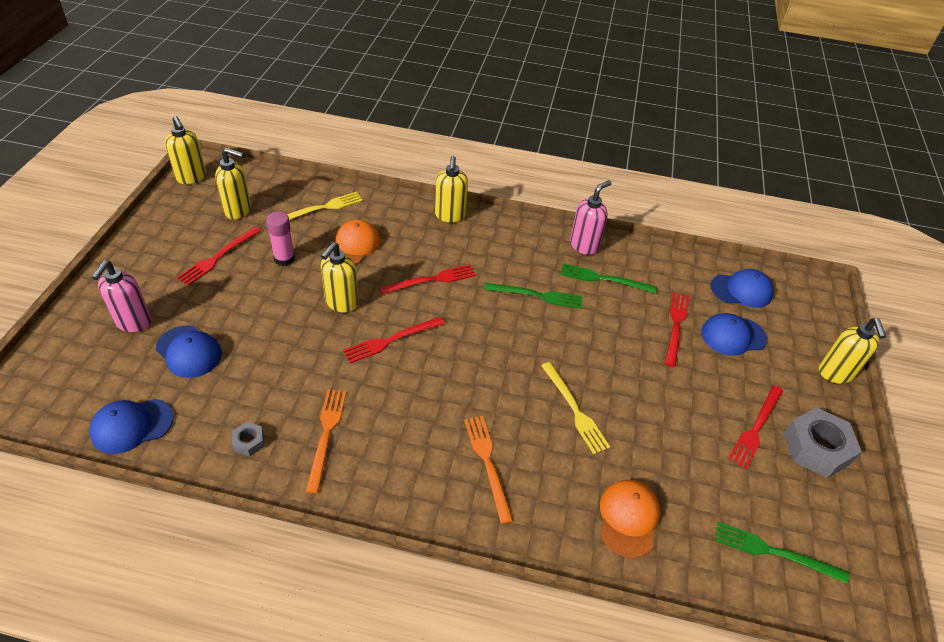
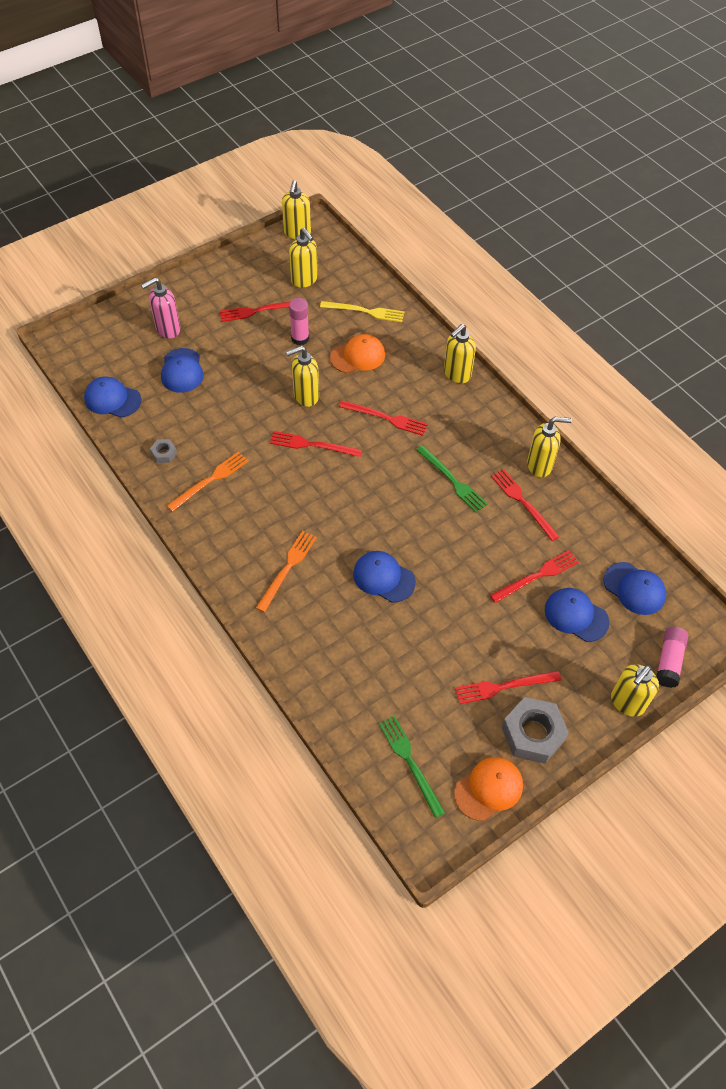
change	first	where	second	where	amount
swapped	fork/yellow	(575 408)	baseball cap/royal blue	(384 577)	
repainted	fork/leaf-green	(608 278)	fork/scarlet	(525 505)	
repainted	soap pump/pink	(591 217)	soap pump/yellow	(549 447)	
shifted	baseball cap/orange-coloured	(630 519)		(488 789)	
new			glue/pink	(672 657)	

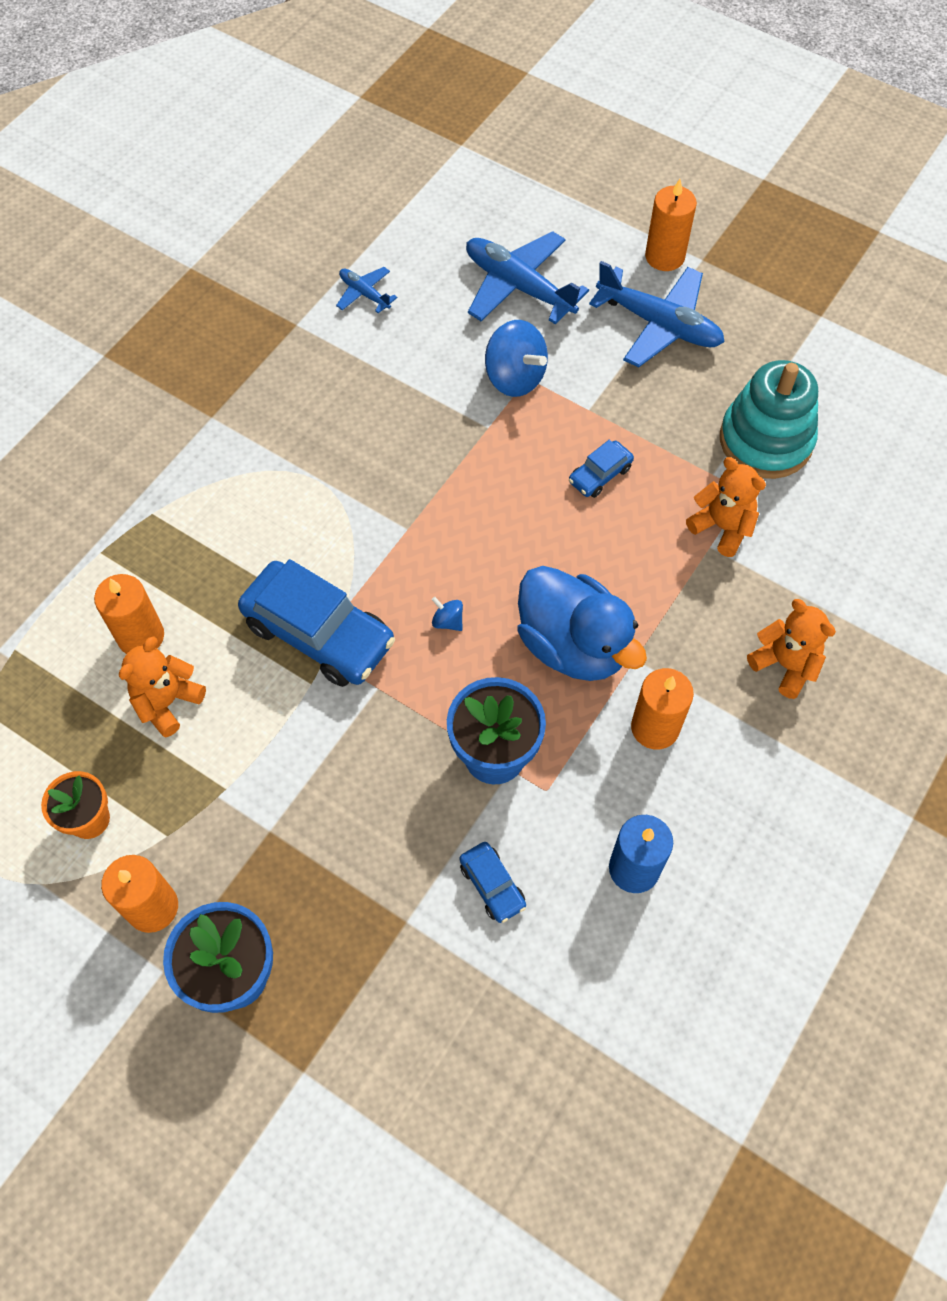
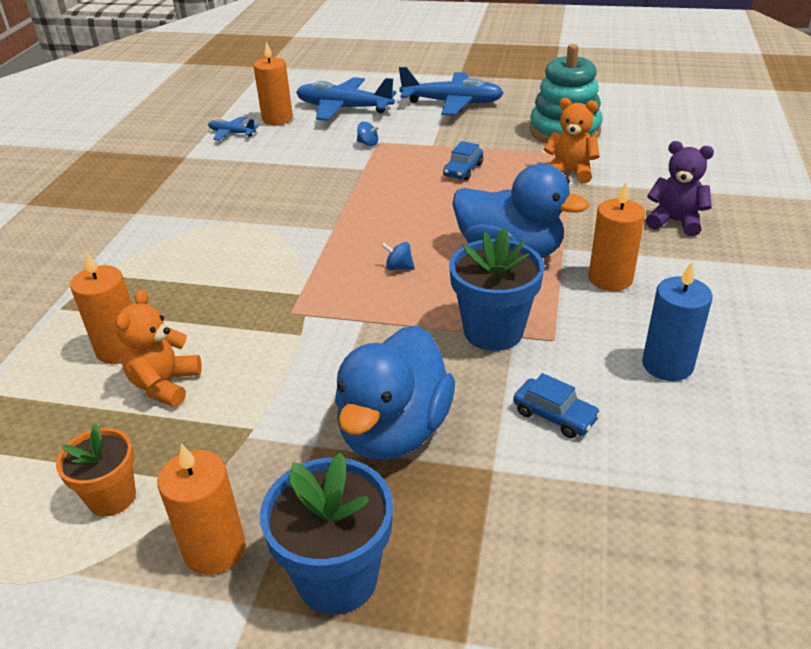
change	first	where	second	where	amount
gone	car/royal blue	(316 623)			
scaled	whirligig/royal blue	(516 358)		(368 133)	x0.46
shifted	candle/orange-coloured	(671 225)		(273 83)	
repainted	teddy/orange-coloured	(791 649)	teddy/violet	(680 189)	
new			toy duck/royal blue	(395 392)	

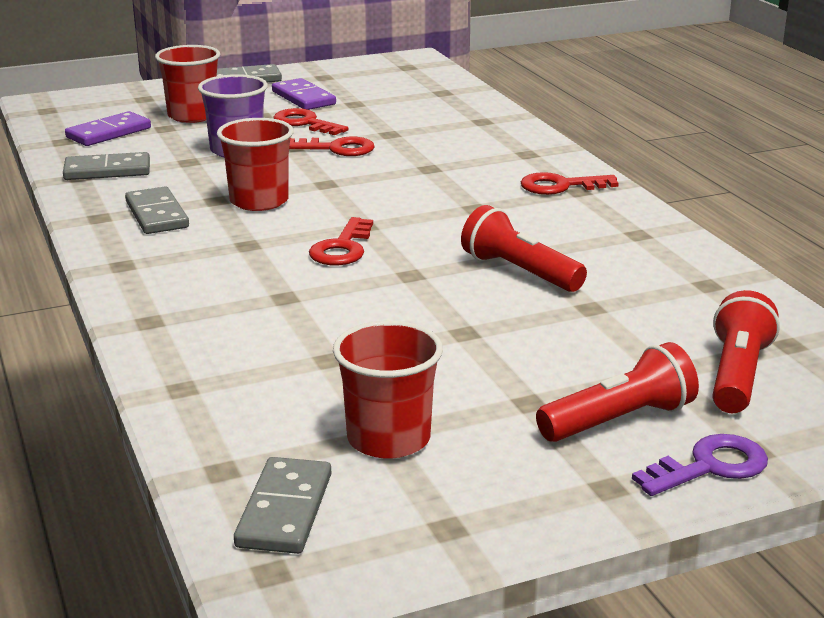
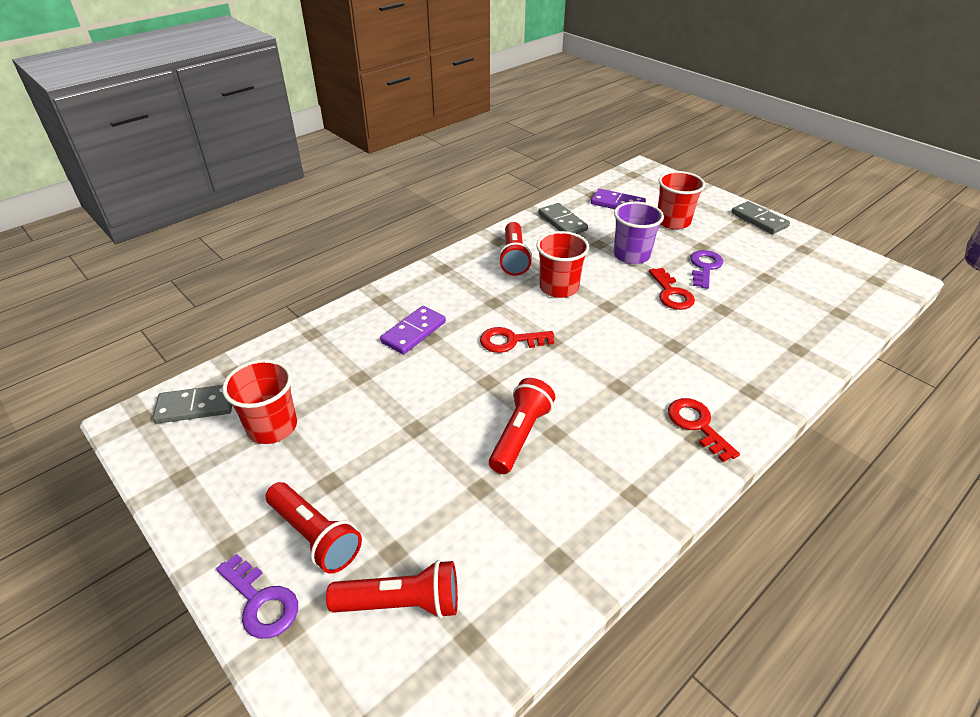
change	first	where	second	where	amount
swapped	domino tile/ash-grey	(157 210)	flashlight/scarlet	(515 249)	
shifted	domino tile/violet	(304 94)		(413 330)	
repainted	key/scarlet	(311 121)	key/violet	(706 269)	

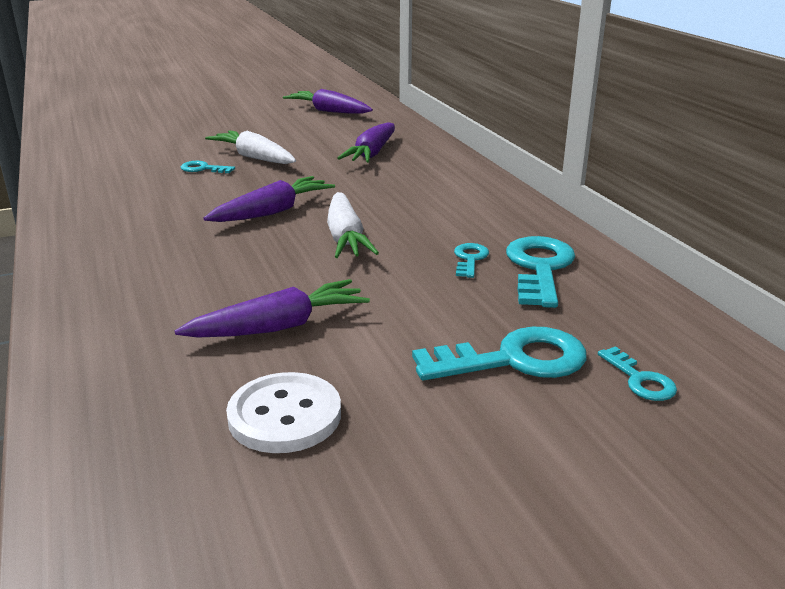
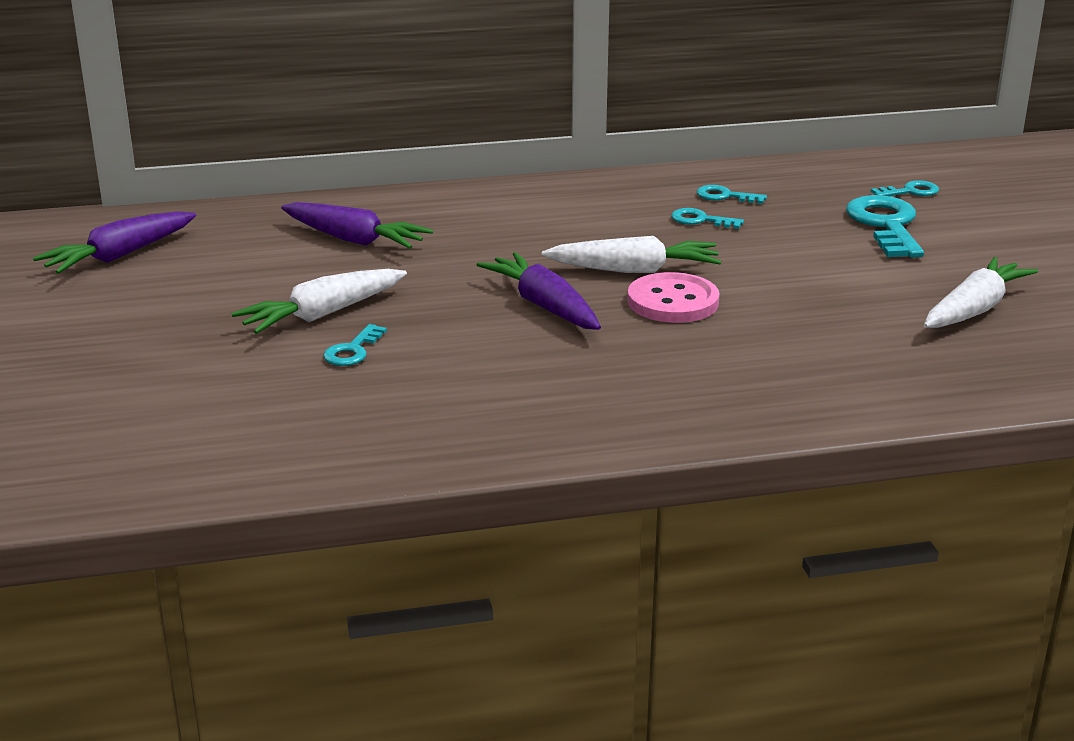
change	first	where	second	where	amount
gone	root vegetable/violet	(272 308)			
swapped	sewing button/white	(283 412)	root vegetable/white	(981 292)	
scaled	key/aqua	(540 272)		(732 194)	x0.52
new			sewing button/pink	(673 297)	

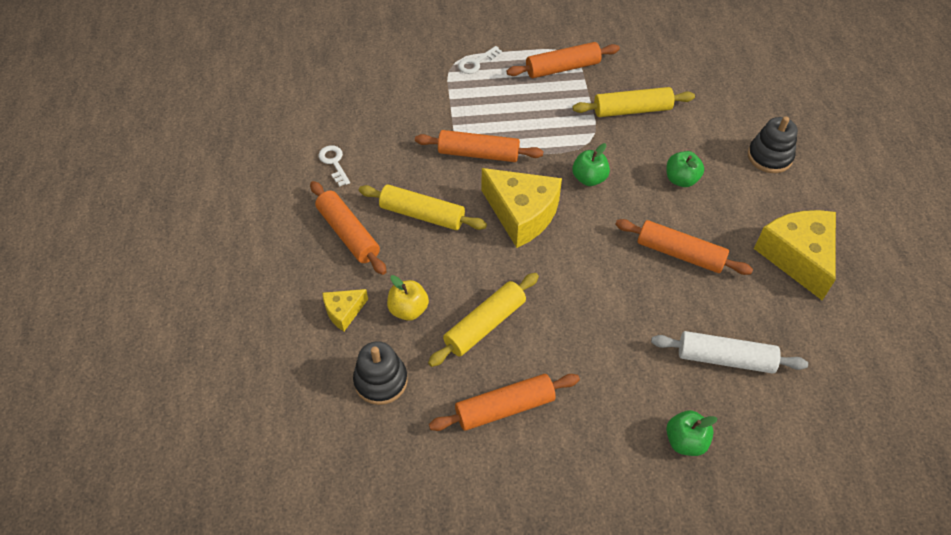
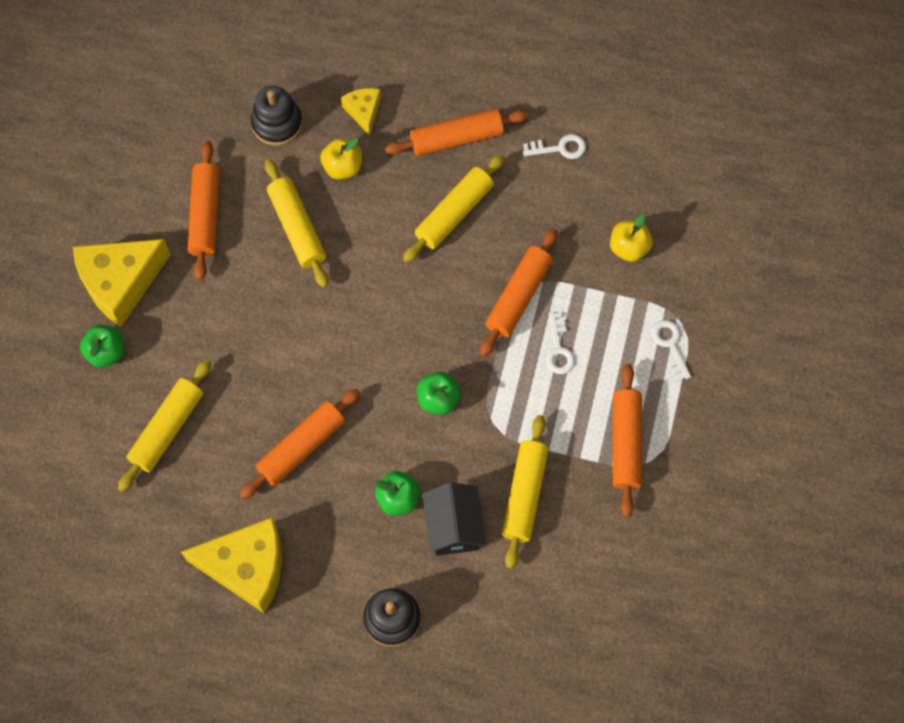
change	first	where	second	where	amount
shifted	cheese/yellow	(522 208)		(122 283)	
repainted	pastry roller/white	(729 352)	pastry roller/yellow	(164 426)	
new			toy house/jet-black	(454 519)	
new			key/white	(560 343)	
new			apple fruit/yellow	(631 238)	

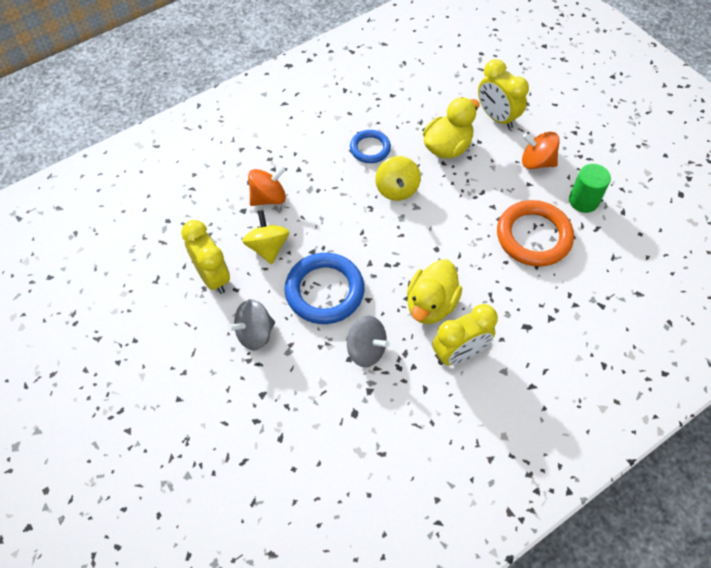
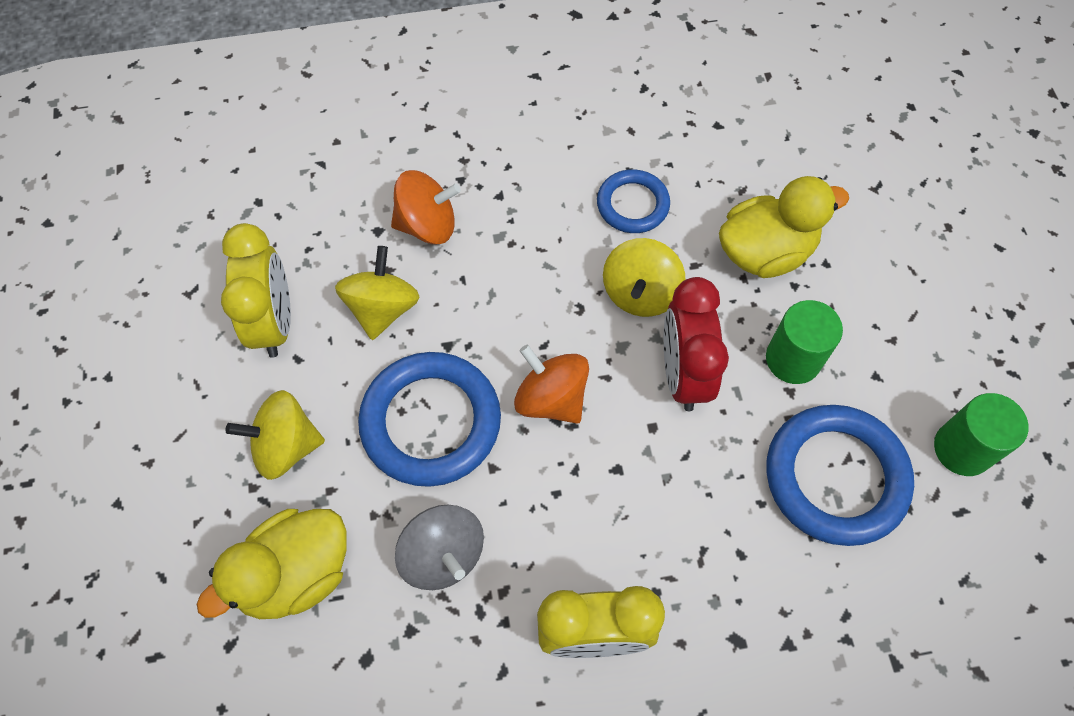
change	first	where	second	where	amount
repainted	whirligig/ash-grey	(251 324)	whirligig/yellow	(275 435)	
shifted	toy duck/yellow	(434 291)		(272 564)	
gone	bedside clock/yellow	(503 94)			
repainted	ring/orange-coloured	(535 233)	ring/royal blue	(840 475)	
shifted	whirligig/orange-coloured	(541 150)		(551 384)	
new			bedside clock/scarlet	(696 344)	
new			cylinder/leaf-green	(804 342)	

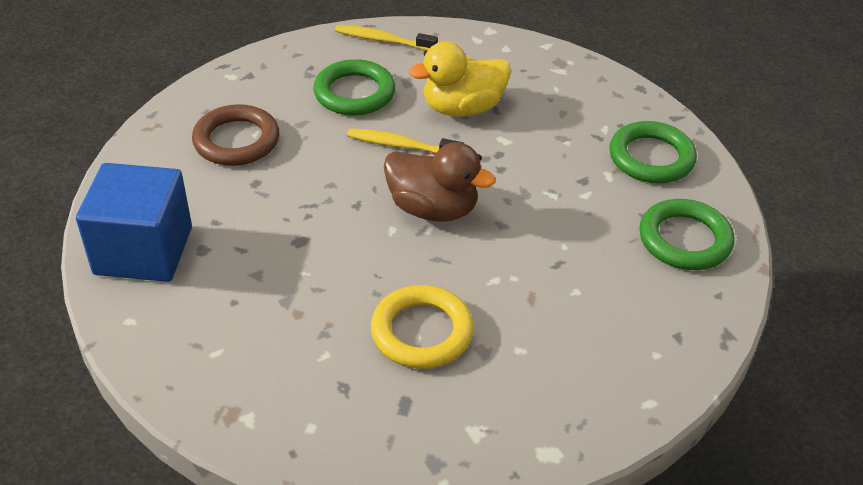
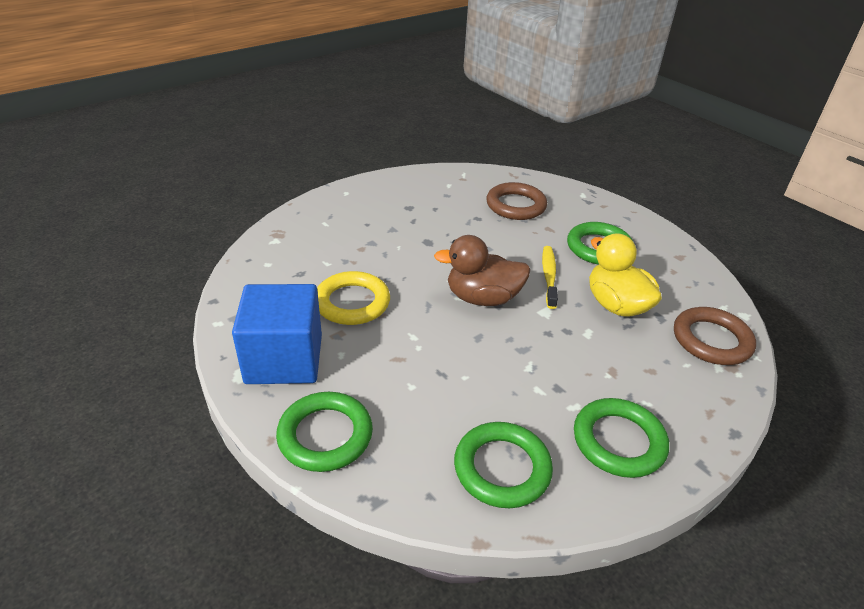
change	first	where	second	where	amount
shifted	cube/royal blue	(134 222)		(277 334)	
gone	tooth brush/yellow	(386 38)			
rotated	toy duck/brown	(440 182)		(482 270)	75 degrees clockwise
new			ring/leaf-green	(324 432)	
new			ring/brown	(715 336)	

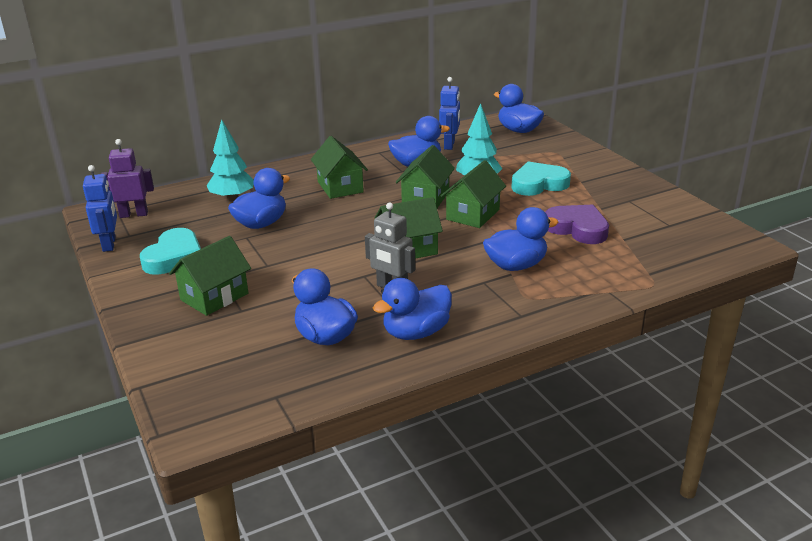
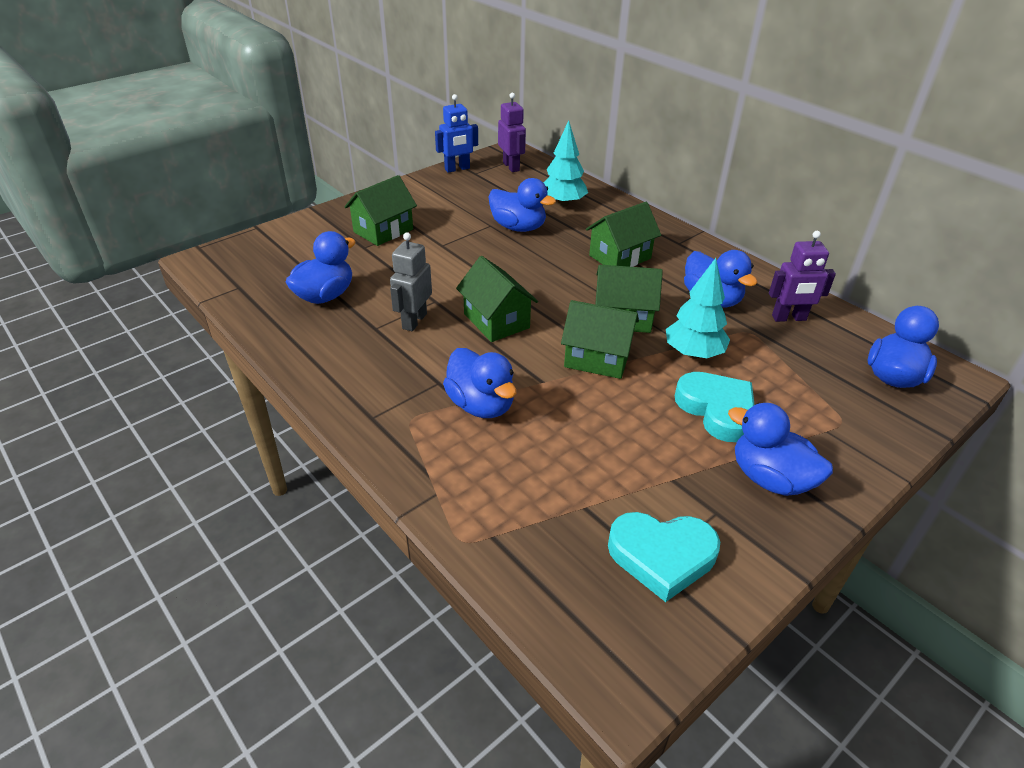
change	first	where	second	where	amount
shifted	heart/aqua	(170 251)		(664 557)	
rotated	toy house/leaf-green	(210 276)		(380 210)	75 degrees counterclockwise
shifted	toy duck/royal blue	(412 309)		(780 449)	
repainted	robot figure/royal blue	(449 113)	robot figure/violet	(802 276)	
gone	heart/violet	(577 224)			

